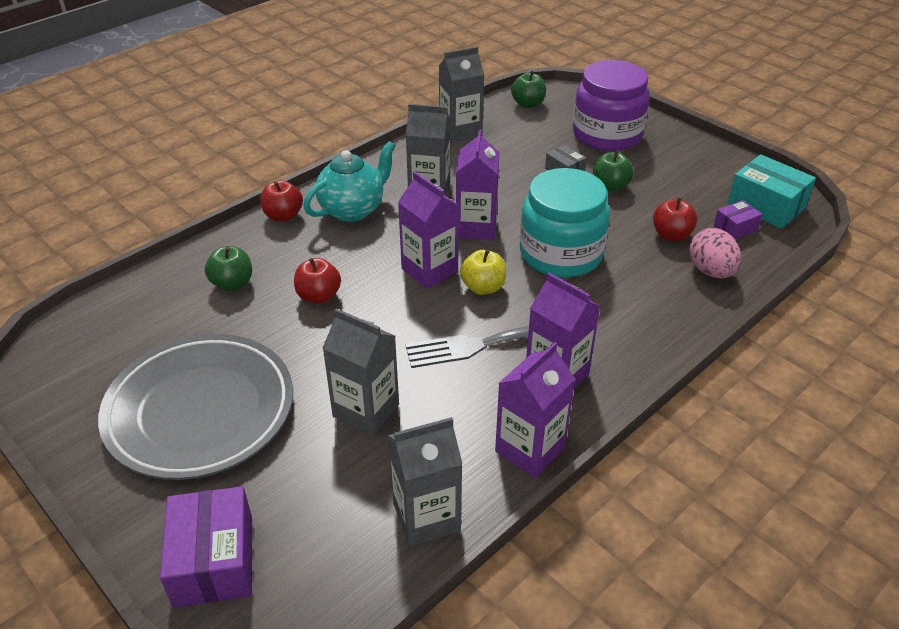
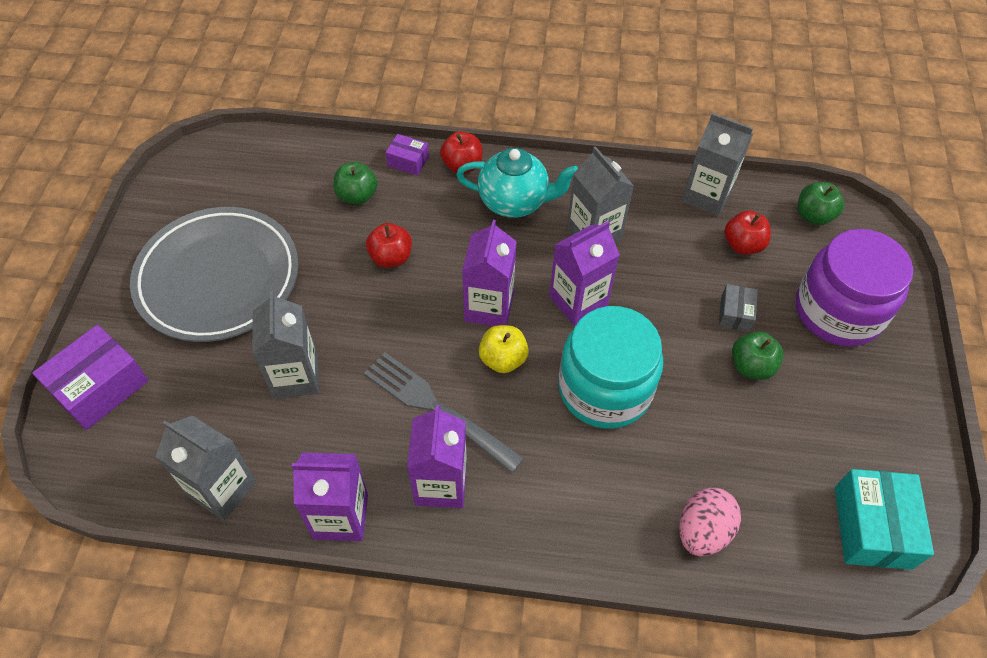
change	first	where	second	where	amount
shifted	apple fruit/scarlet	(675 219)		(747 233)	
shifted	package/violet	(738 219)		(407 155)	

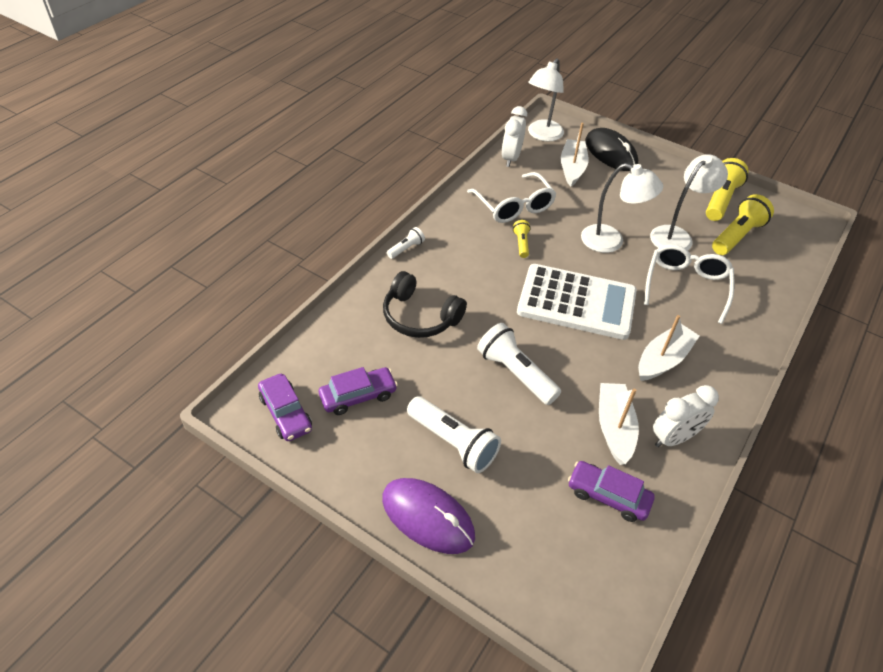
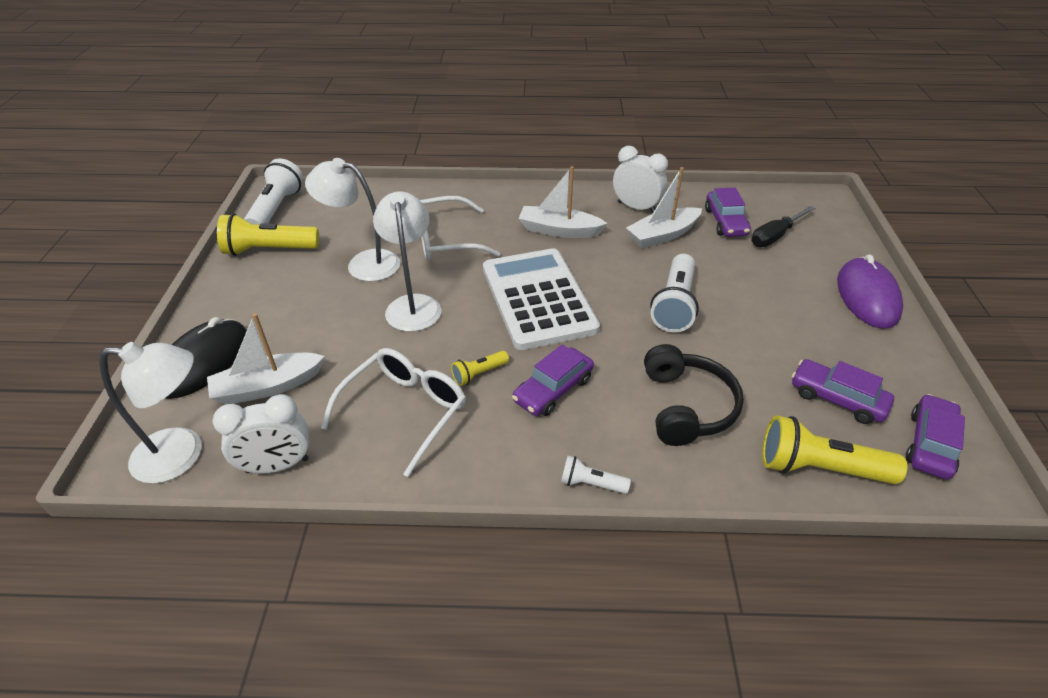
change	first	where	second	where	amount
shifted	flashlight/white	(454 434)		(273 191)	
shifted	flashlight/yellow	(743 224)		(835 449)	
new			car/violet	(553 380)	
new			hand screwdriver/jet-black	(783 226)	

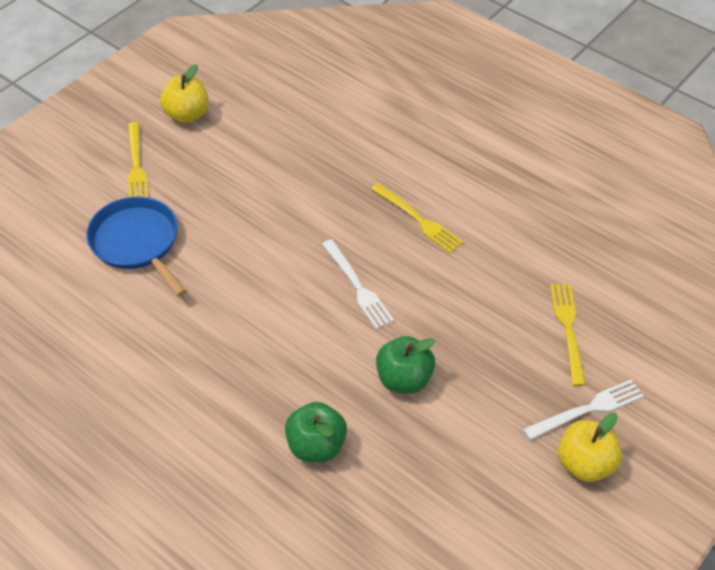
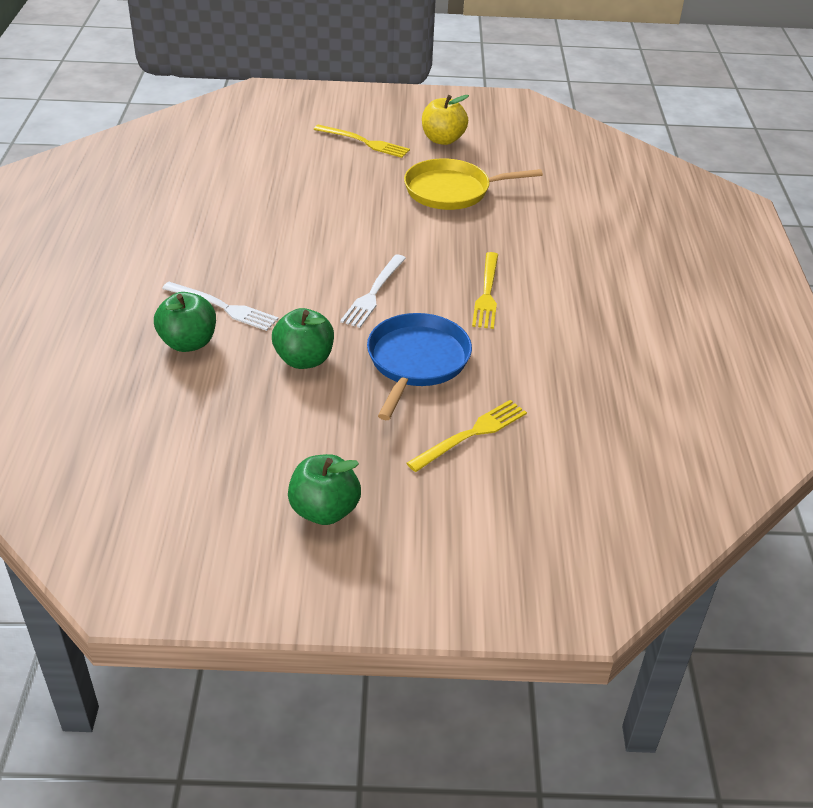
change	first	where	second	where	amount
shifted	frying pan/royal blue	(136 246)		(419 366)	
rotated	fork/yellow	(138 159)		(361 141)	105 degrees counterclockwise
shifted	fork/white	(583 409)		(220 306)	
repainted	apple fruit/yellow	(590 447)	apple fruit/leaf-green	(324 489)	
new			frying pan/yellow	(473 184)	

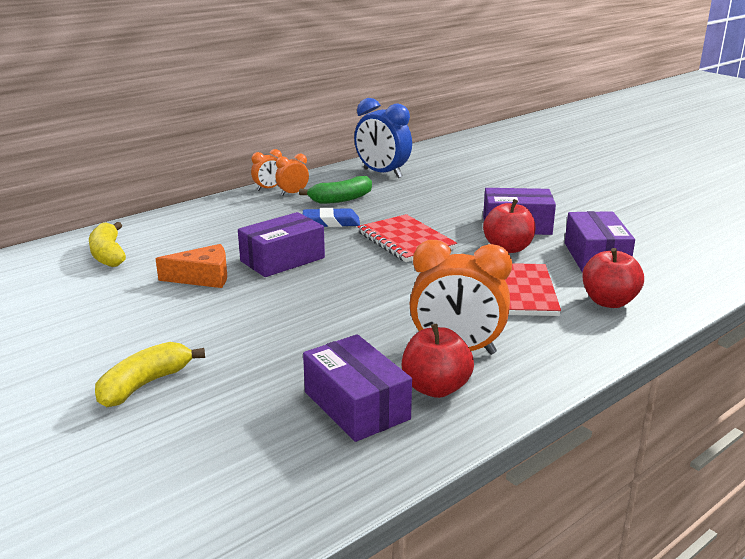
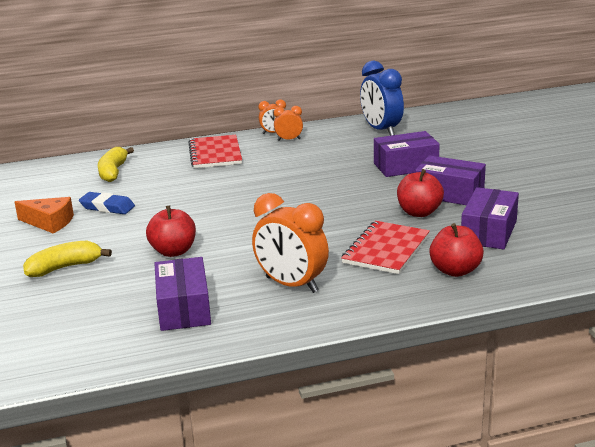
change	first	where	second	where	amount
shifted	cheese/orange-coloured	(191 266)		(44 215)	
shifted	package/violet	(281 244)		(407 154)	
gone	banana fruit/leaf-green	(335 190)			
shifted	eraser/royal blue	(331 217)		(107 203)	
shifted	notebook/scarlet	(407 238)		(215 151)	
shifted	apple fruit/scarlet	(438 361)		(171 231)	

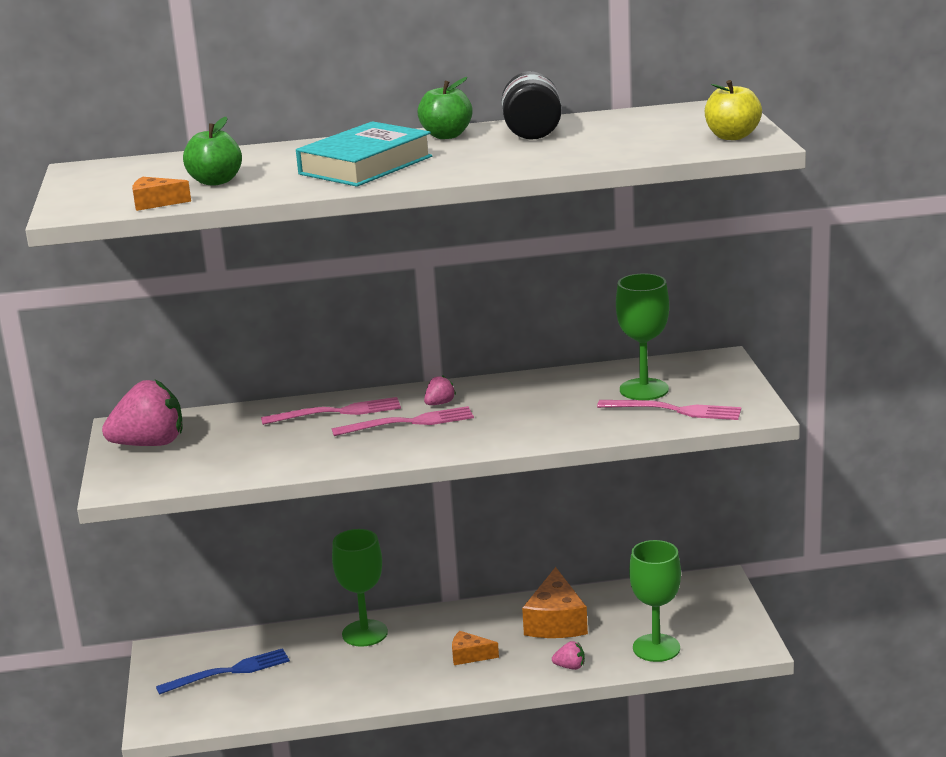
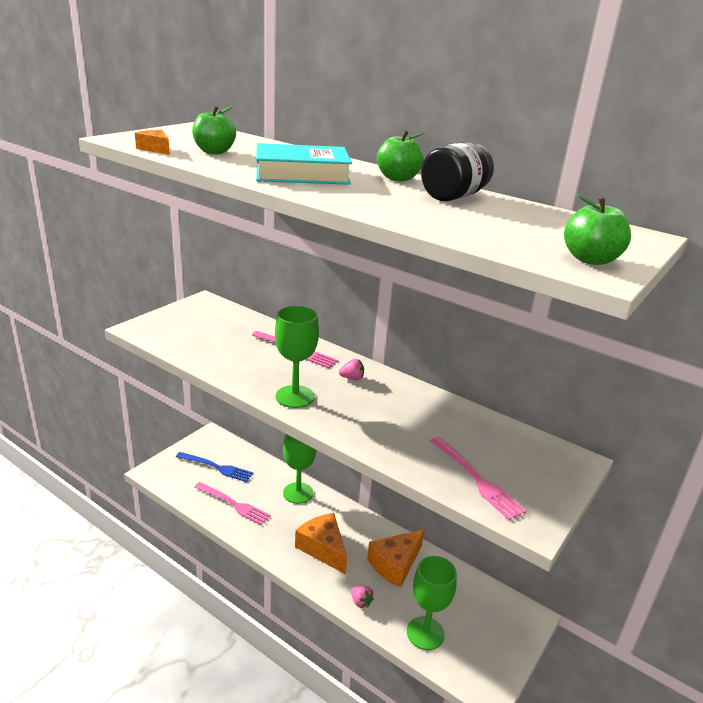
change	first	where	second	where	amount
gone	toy strawberry/pink	(142 413)			
shifted	fork/pink	(403 421)		(232 503)	
scaled	cheese/orange-coloured	(475 648)		(321 543)	x1.85
shifted	goblet/leaf-green	(642 336)		(297 357)	
repainted	apple fruit/yellow	(733 110)	apple fruit/leaf-green	(597 229)	

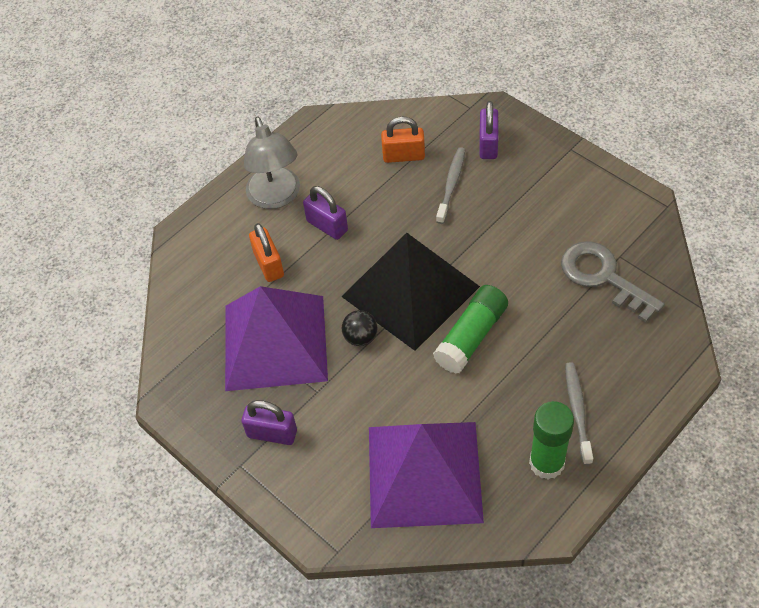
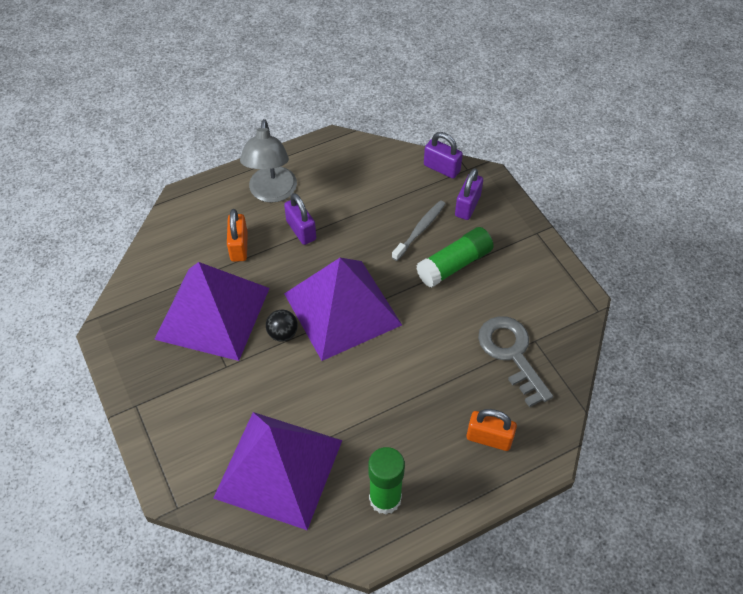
change	first	where	second	where	amount
shifted	lock/violet	(269 422)		(443 155)	
repainted	pyramid/jet-black	(410 292)	pyramid/violet	(343 309)	
shifted	lock/orange-coloured	(403 139)		(491 430)	
shifted	glue/leaf-green	(470 329)		(455 257)	
gone	tooth brush/ash-grey	(579 413)			

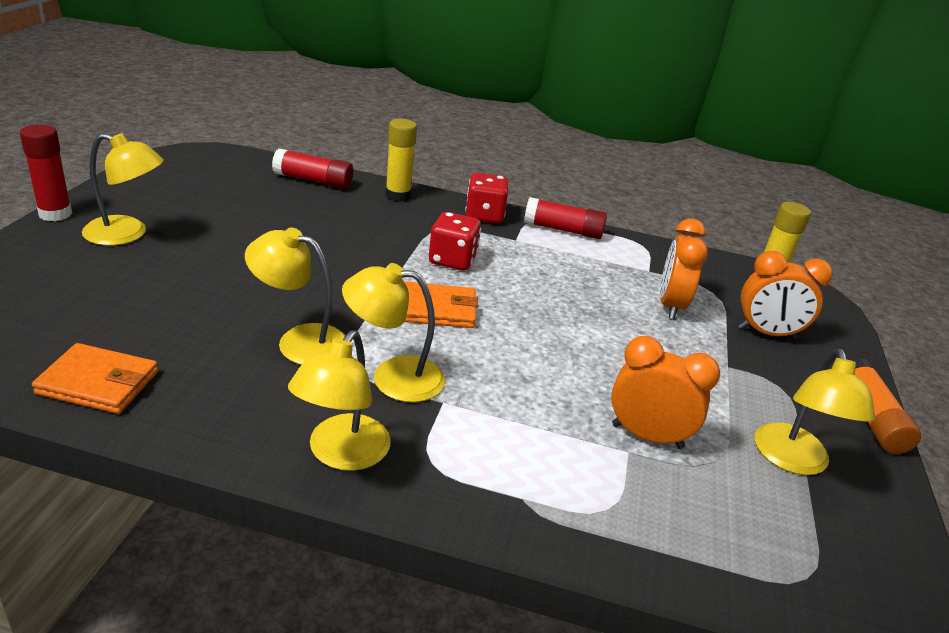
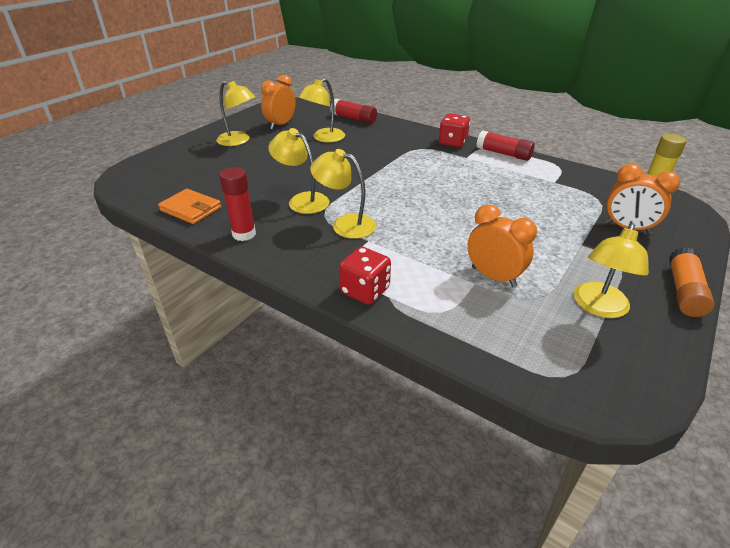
change	first	where	second	where	amount
shifted	glue/scarlet	(46 172)		(237 204)	
shifted	reading lamp/yellow	(339 400)		(322 110)	
gone	glue/yellow	(401 160)			
gone	card wallet/orange-coloured	(441 304)			
shifted	game die/scarlet	(455 241)		(365 276)	
shifted	bedside clock/orange-coloured	(684 268)		(278 102)	

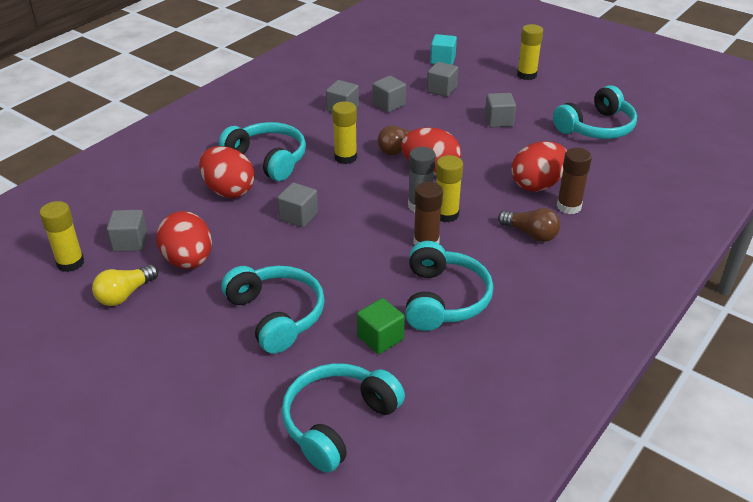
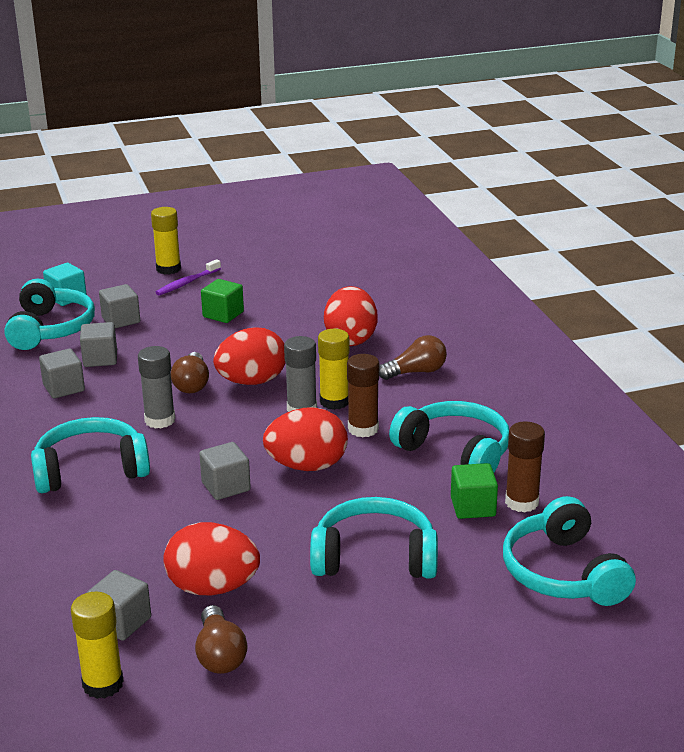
change	first	where	second	where	amount
repainted	bulb/yellow	(125 285)	bulb/brown	(221 639)	
shifted	toy egg/scarlet	(227 172)		(305 439)	
repainted	glue/yellow	(344 132)	glue/ash-grey	(156 387)	
repainted	cube/ash-grey	(500 110)	cube/leaf-green	(222 301)	
shifted	over-ear headphones/aqua	(595 112)		(49 314)	
shifted	glue/brown	(574 181)		(525 467)	
new			tooth brush/violet	(188 277)	

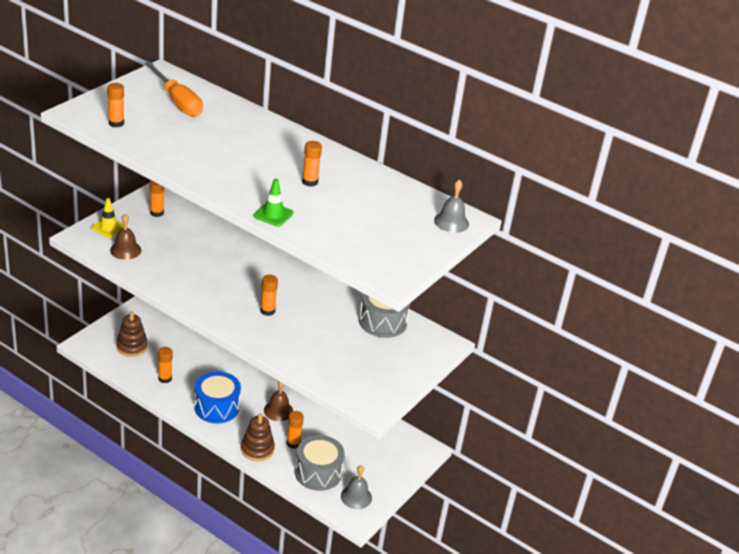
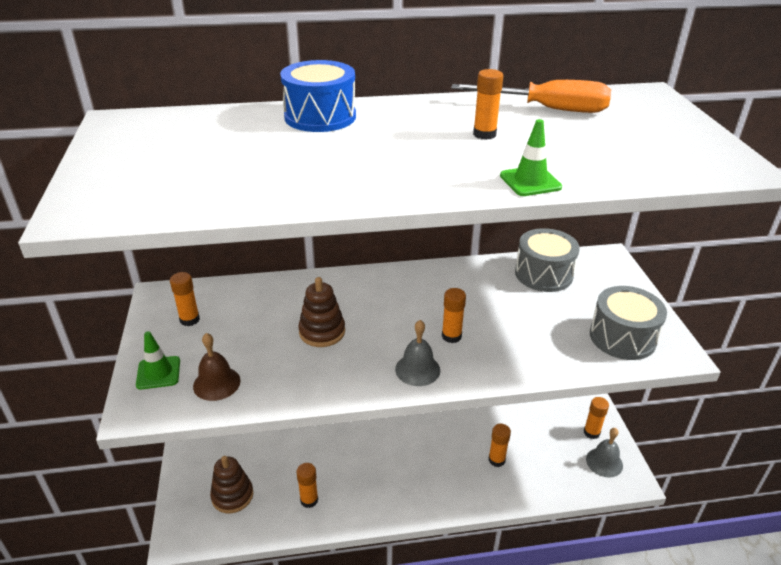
change	first	where	second	where	amount
repainted	traffic cone/yellow	(107 218)	traffic cone/leaf-green	(158 360)	
shifted	glue/orange-coloured	(115 105)		(596 418)	
shifted	hand screwdriver/orange-coloured	(174 89)		(531 96)	
shifted	snare drum/royal blue	(217 397)		(318 96)	
shifted	stacking rings/brown	(258 437)		(321 312)	
gone	bell/brown	(278 401)			
shifted	snare drum/ash-grey	(320 463)		(628 323)	
shifted	bell/ash-grey	(451 206)		(417 353)	

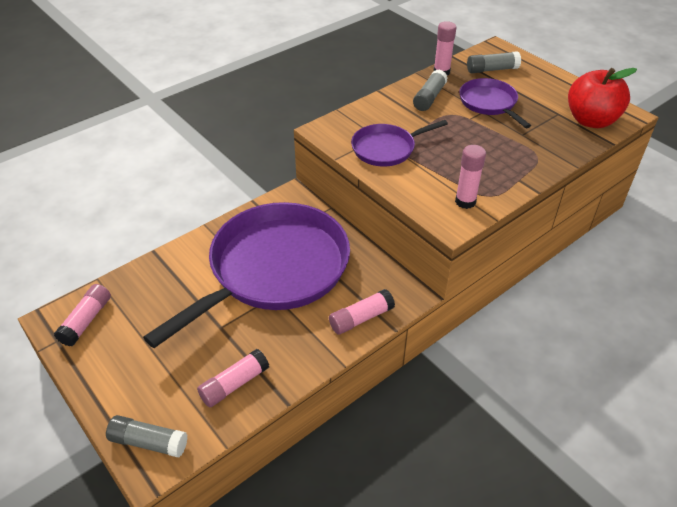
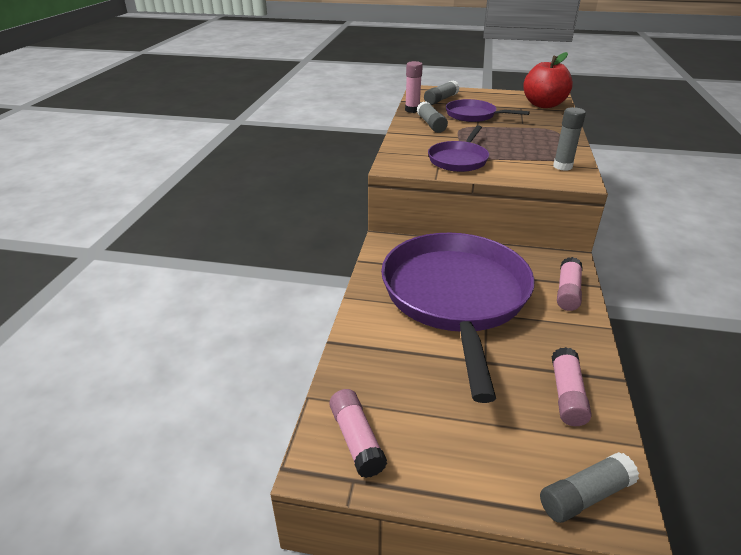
change	first	where	second	where	amount
repainted	glue/pink	(470 177)	glue/ash-grey	(569 139)	

